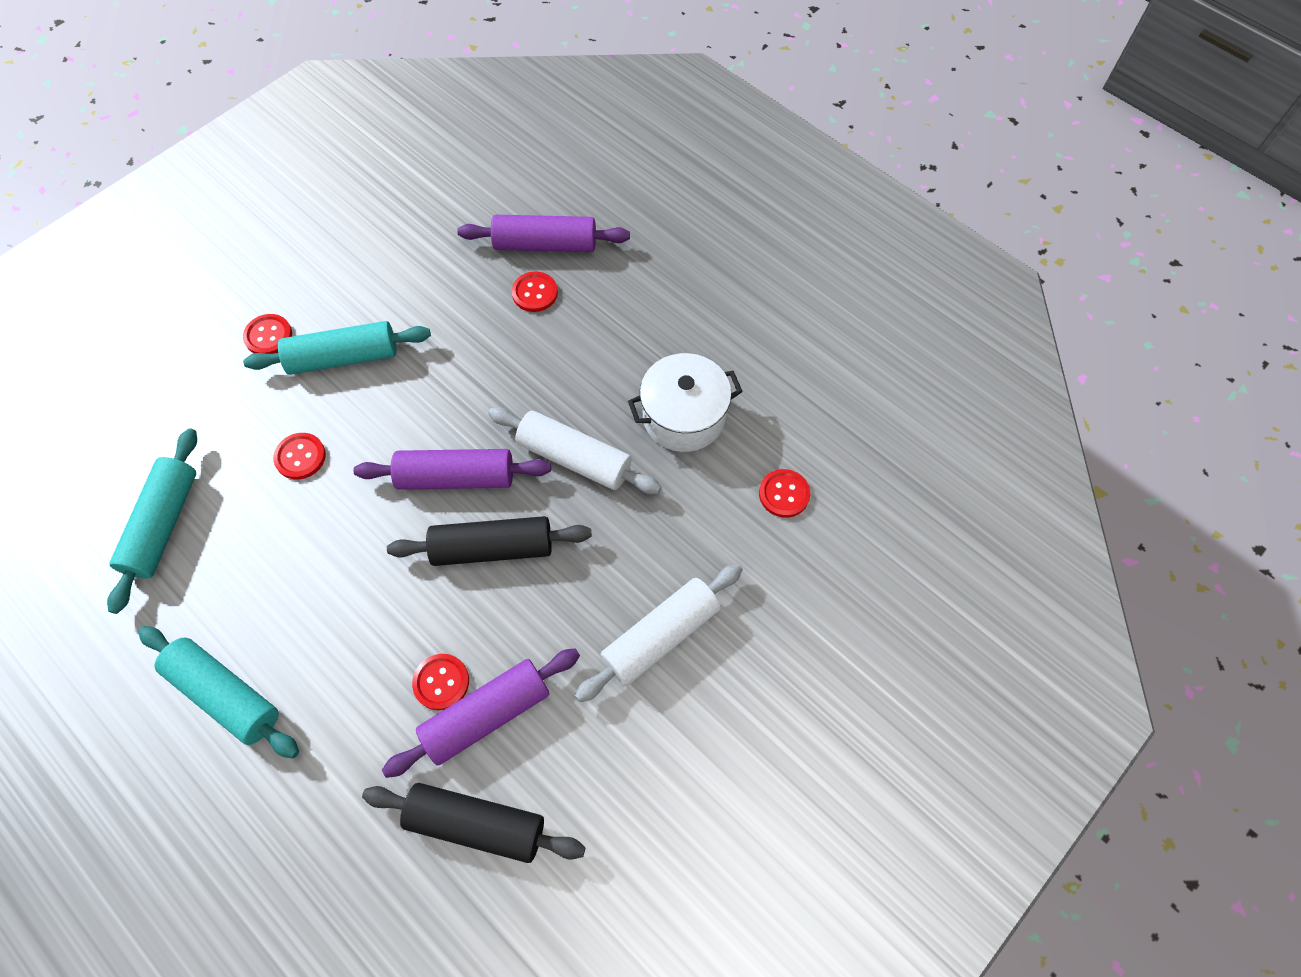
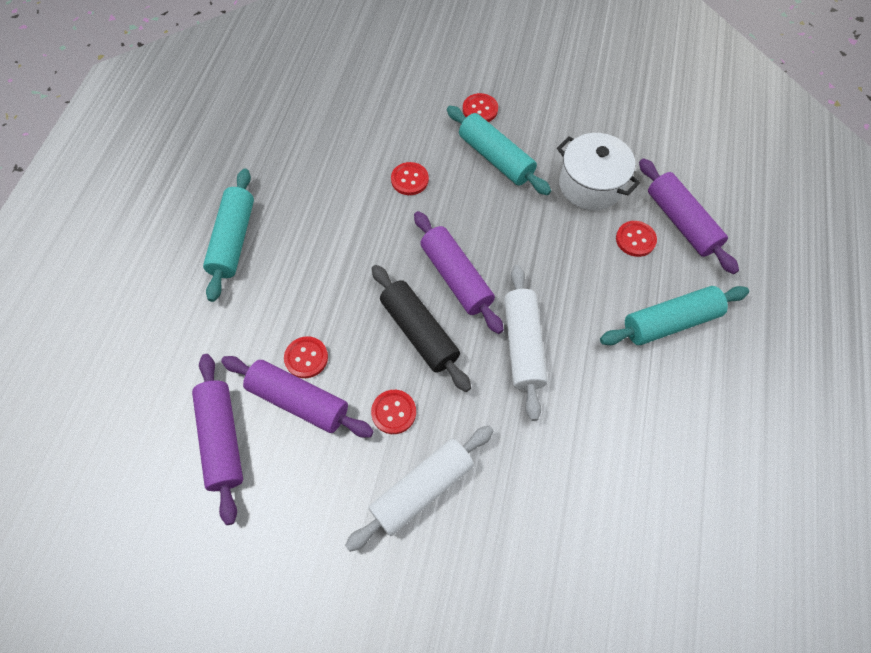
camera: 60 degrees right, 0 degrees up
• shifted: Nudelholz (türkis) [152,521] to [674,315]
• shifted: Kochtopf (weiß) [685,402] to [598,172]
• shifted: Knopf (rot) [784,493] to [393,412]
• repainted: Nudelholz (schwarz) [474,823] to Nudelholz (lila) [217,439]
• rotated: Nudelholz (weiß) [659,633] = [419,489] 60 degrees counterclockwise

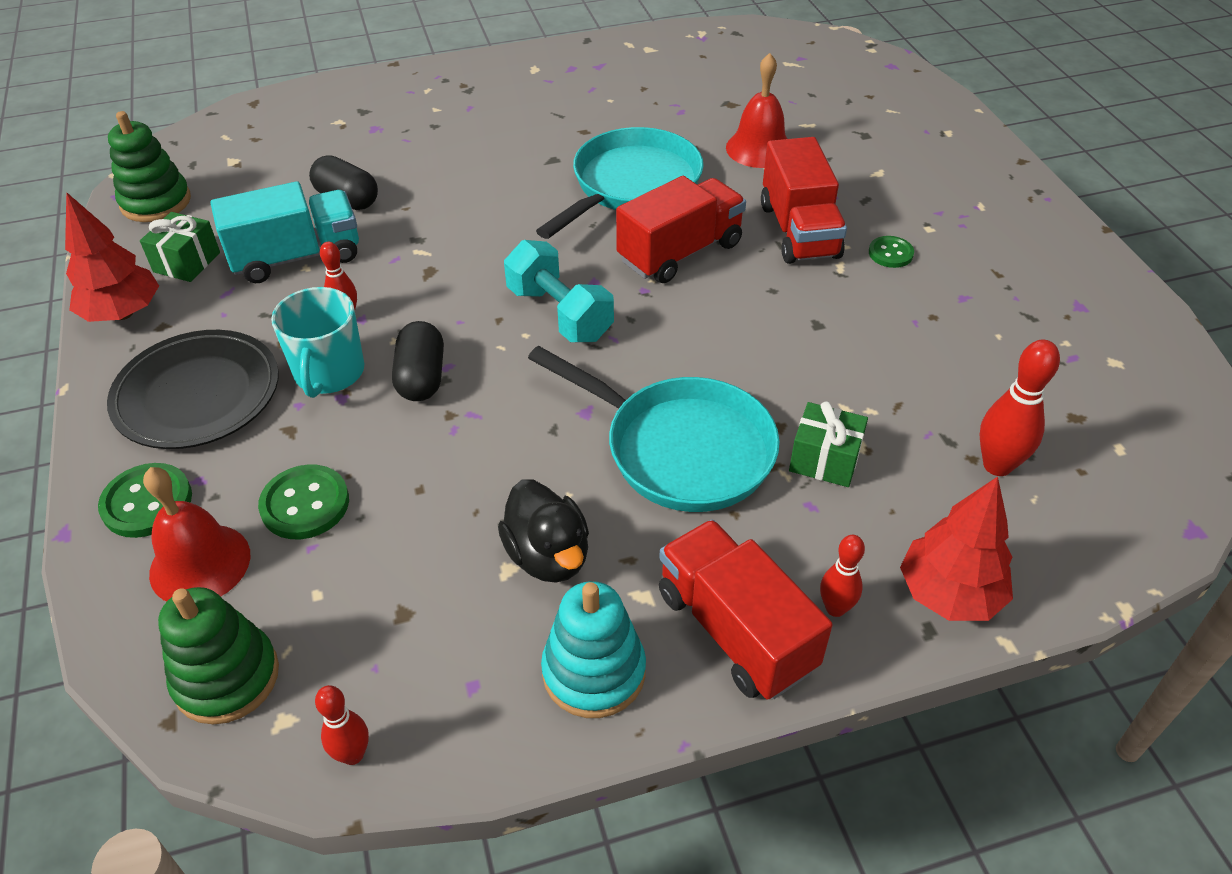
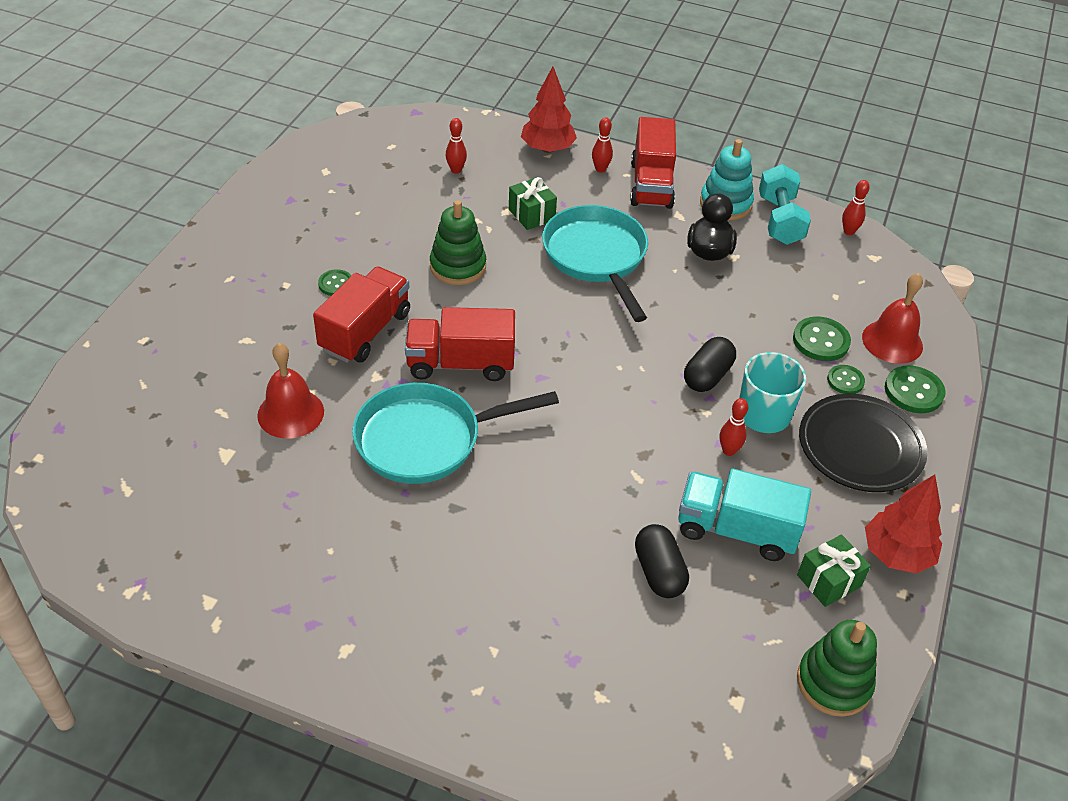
camera: 145 degrees left, 0 degrees up
• new: Knopf (grün) [846,379]
• shifted: Stapelspielzeug (grün) [218,655] to [458,242]
• shifted: Hantel (türkis) [559,291] to [785,204]
• scaled: Bowlingkegel (rot) [1020,408] = [456,146] x0.63

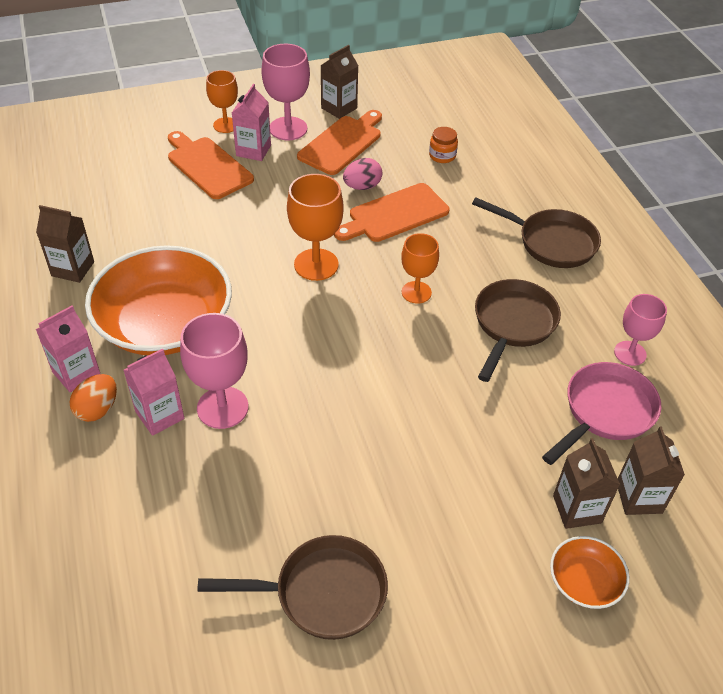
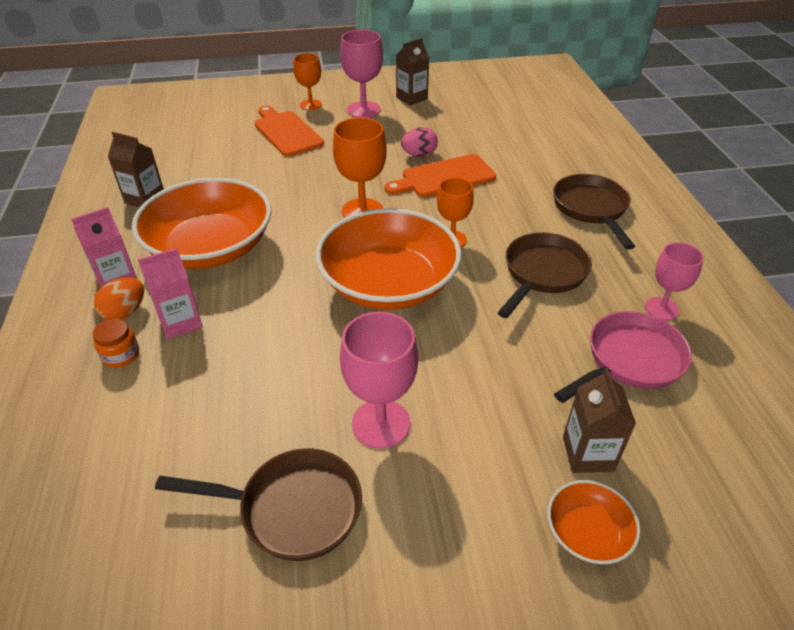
camera: 10 degrees right, 5 degrees down
• gone: Getränkekarton (rosa) [251,122]
• gone: Schneidebrett (orange) [339,142]
• gone: Getränkekarton (braun) [651,471]
• new: Schüssel (orange) [389,259]
• shifted: Kelch (rosa) [214,371] to [379,380]
• shifted: Einmachglas (orange) [443,145] to [115,343]
• rotated: Pfanne (braun) [536,233] = [594,212] 135 degrees counterclockwise

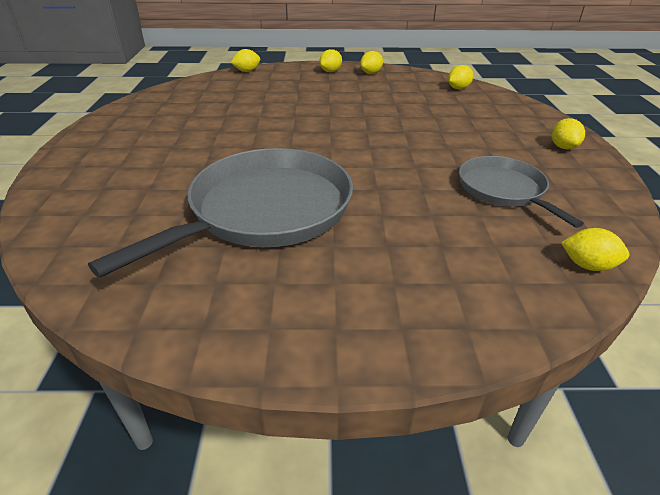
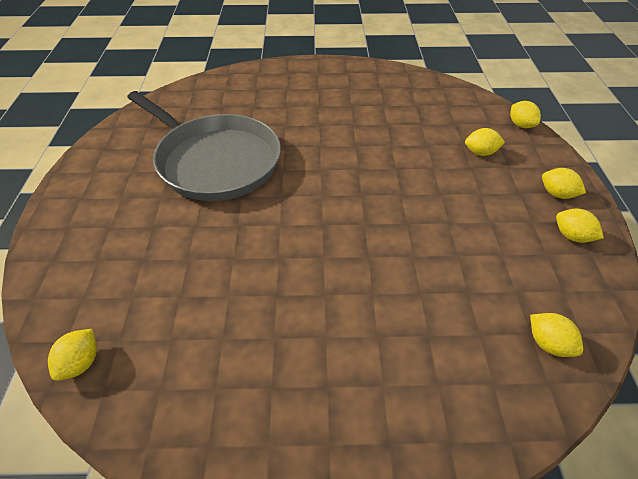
camera: 90 degrees right, 10 degrees up
• gone: Pfanne (grau) [521,192]
• shifted: Zitrone (gelb) [568,133] to [485,142]

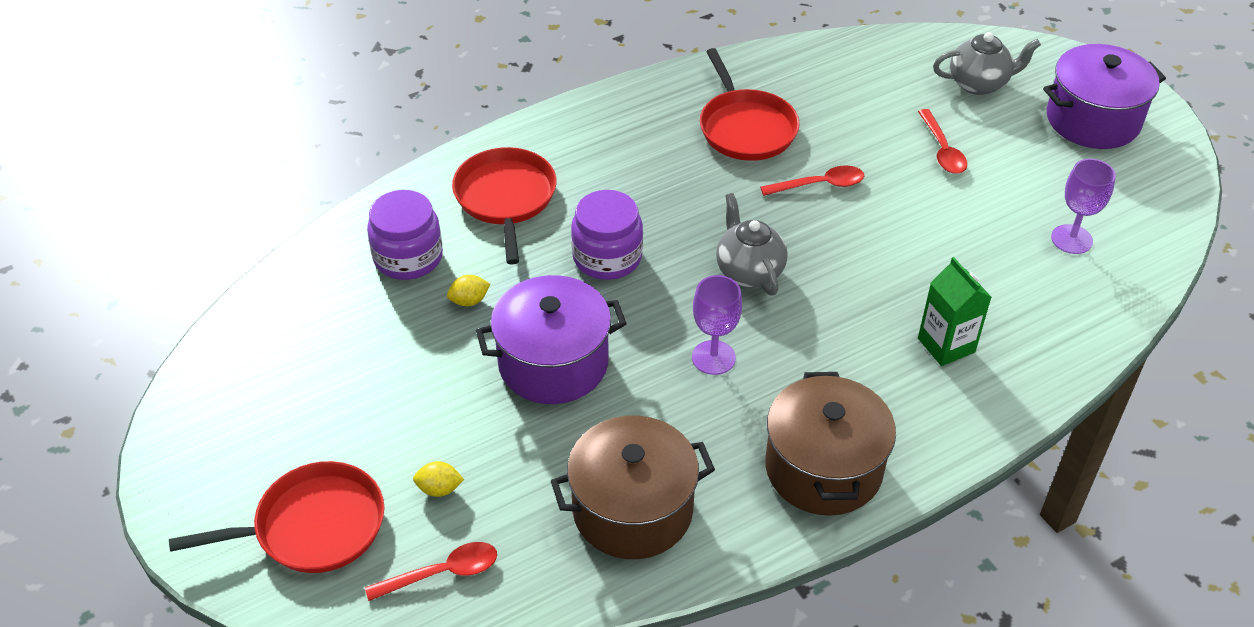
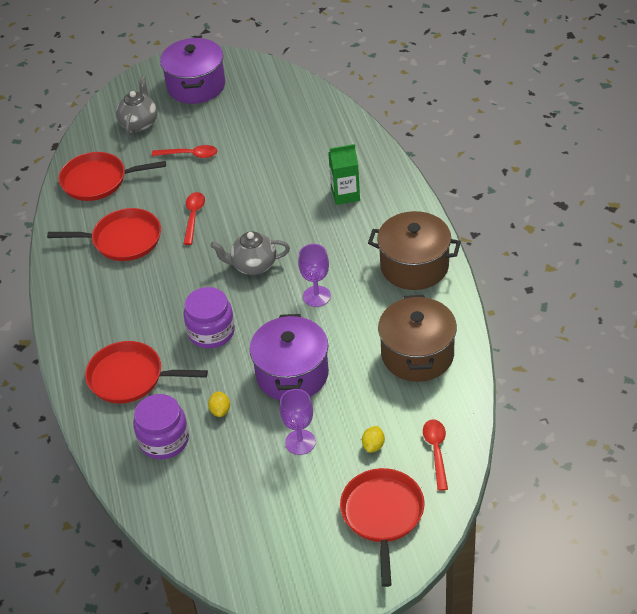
camera: 70 degrees left, 0 degrees up
• new: Pfanne (rot) [112,176]
• shifted: Kelch (lila) [1083,206] to [297,422]

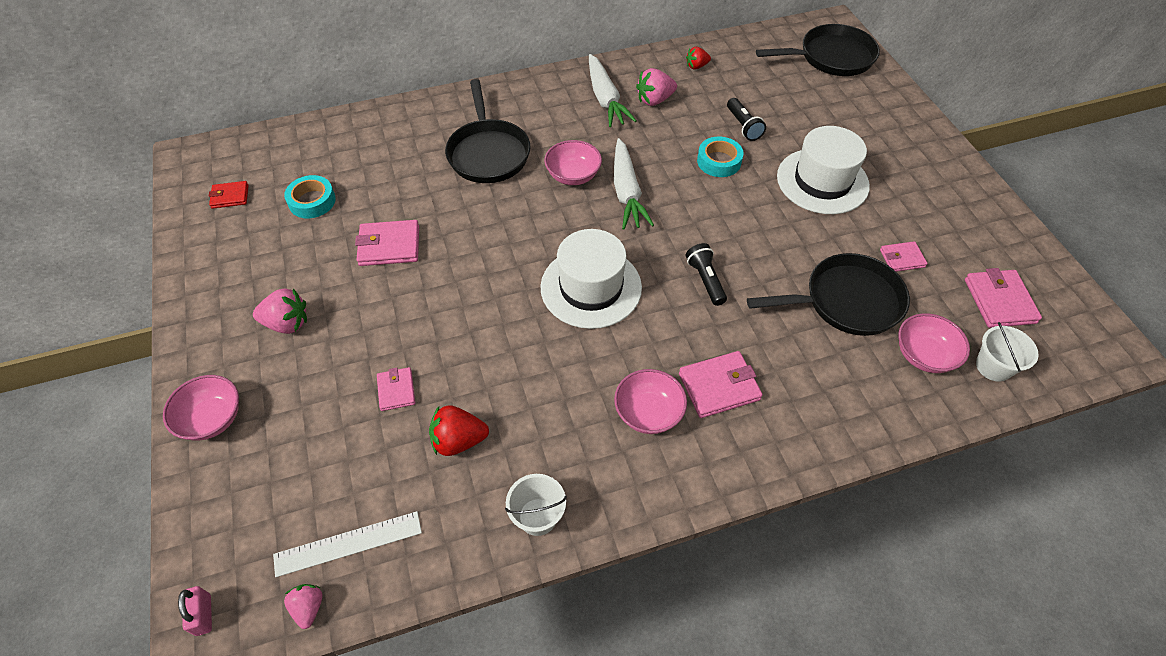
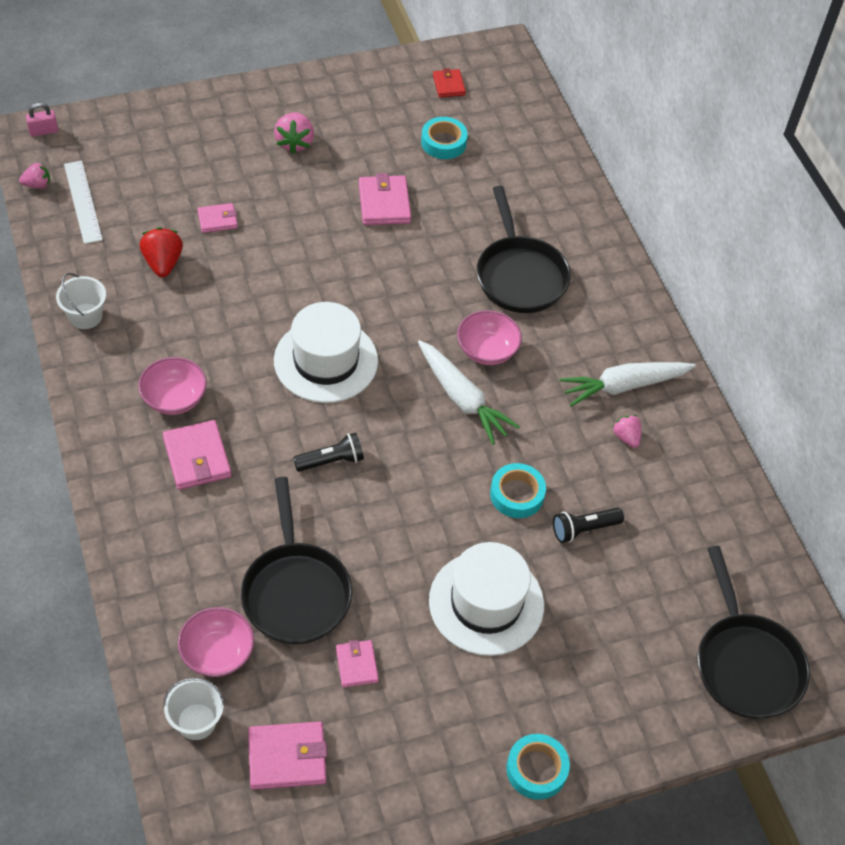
camera: 85 degrees right, 0 degrees up
• gone: Schüssel (rosa) [201,408]
• gone: Erdbeere (rot) [698,58]
• new: Klebeband (türkis) [538,767]
• rotated: Pfanne (schwarz) [488,131] = [524,249] 90 degrees counterclockwise
• rotated: Karotte (weiß) [634,184] = [469,392] 120 degrees counterclockwise
• scaled: Erdbeere (rosa) [656,87] = [627,431] x0.63

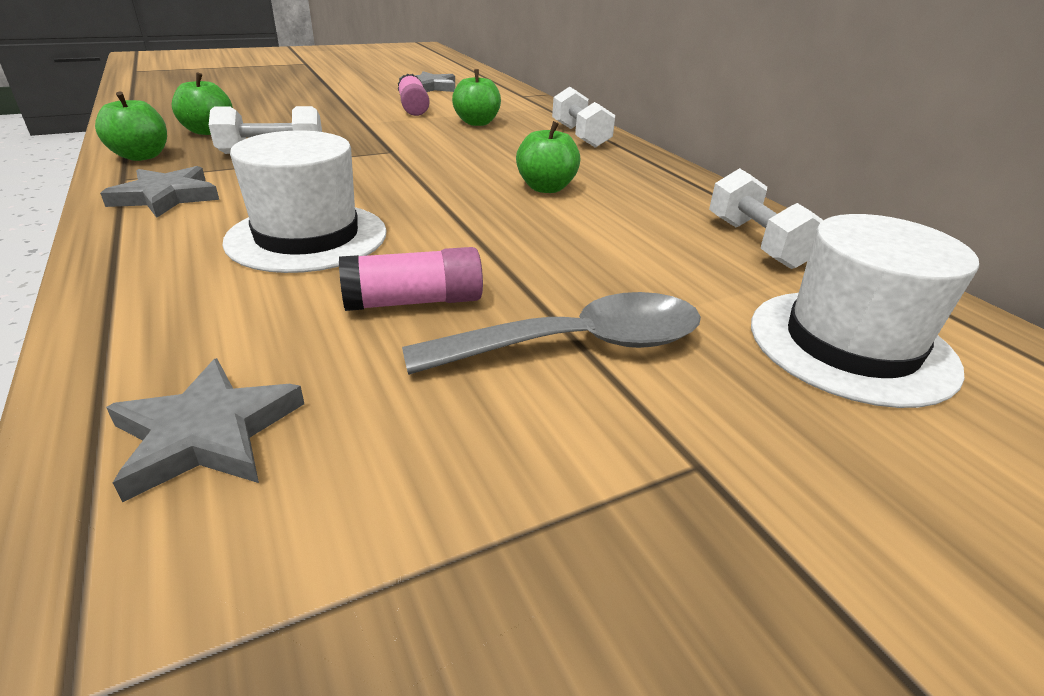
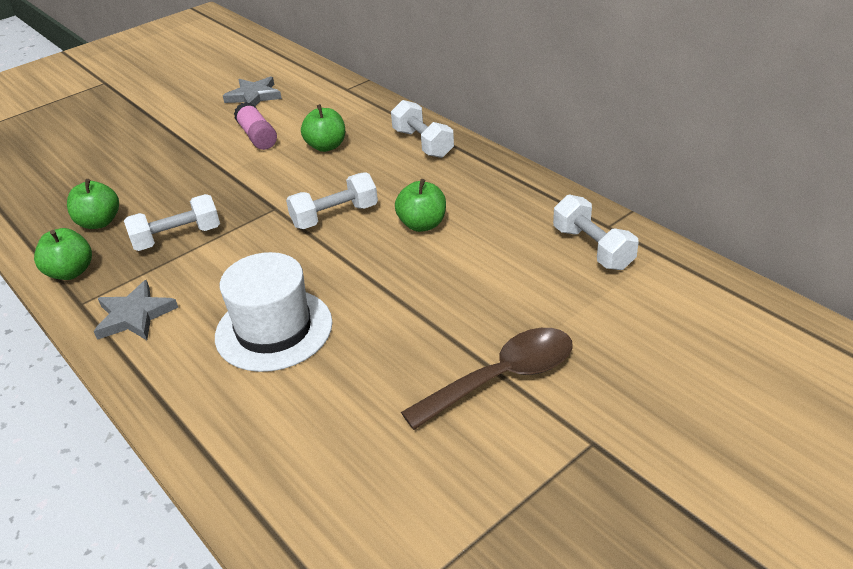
camera: 10 degrees left, 5 degrees up
• gone: Stern (grau) [205,430]
• gone: Klebestift (rosa) [411,279]
• gone: Hut (weiß) [865,311]
• new: Hantel (weiß) [332,200]
• repainted: Löffel (grau) [551,333] to Löffel (braun) [487,379]

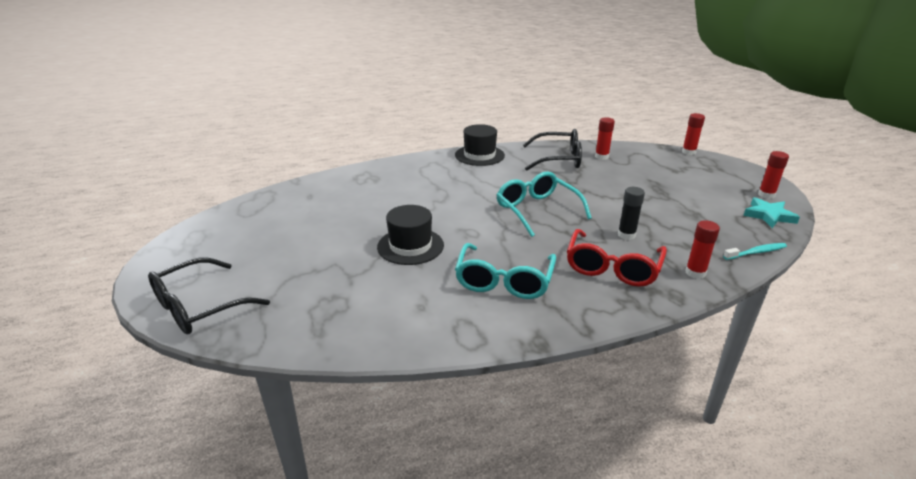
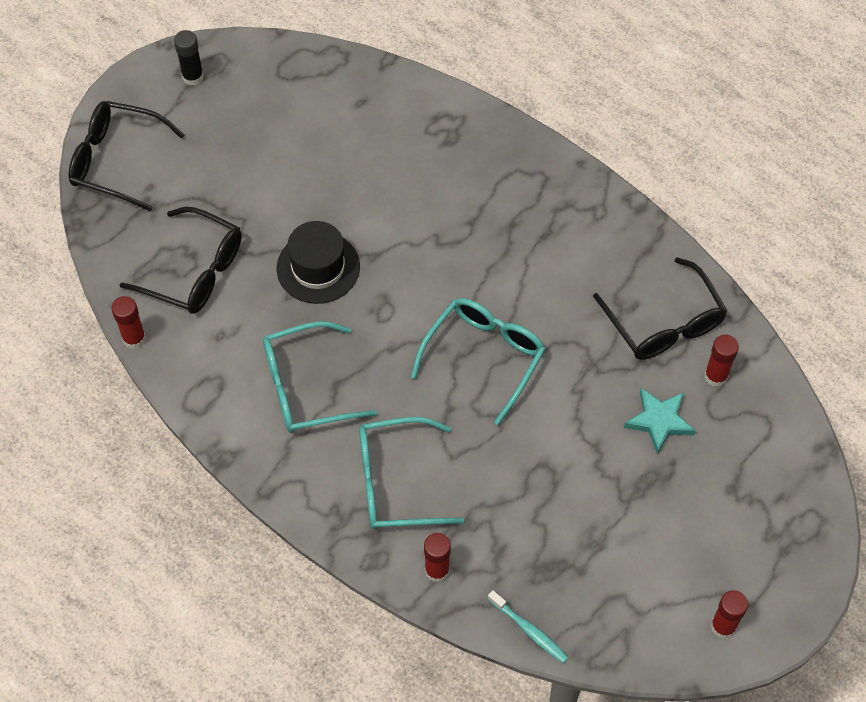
camera: 60 degrees right, 30 degrees up
• gone: Hut (schwarz) [480,145]
• new: Brille (schwarz) [181,260]
• shifted: Klebestift (schwarz) [631,213] to [189,58]
• shifted: Klebestift (rot) [693,134] to [128,322]
• shifted: Stern (türkis) [771,212] to [659,421]
• repainted: Brille (rot) [617,258] to Brille (türkis) [412,473]

